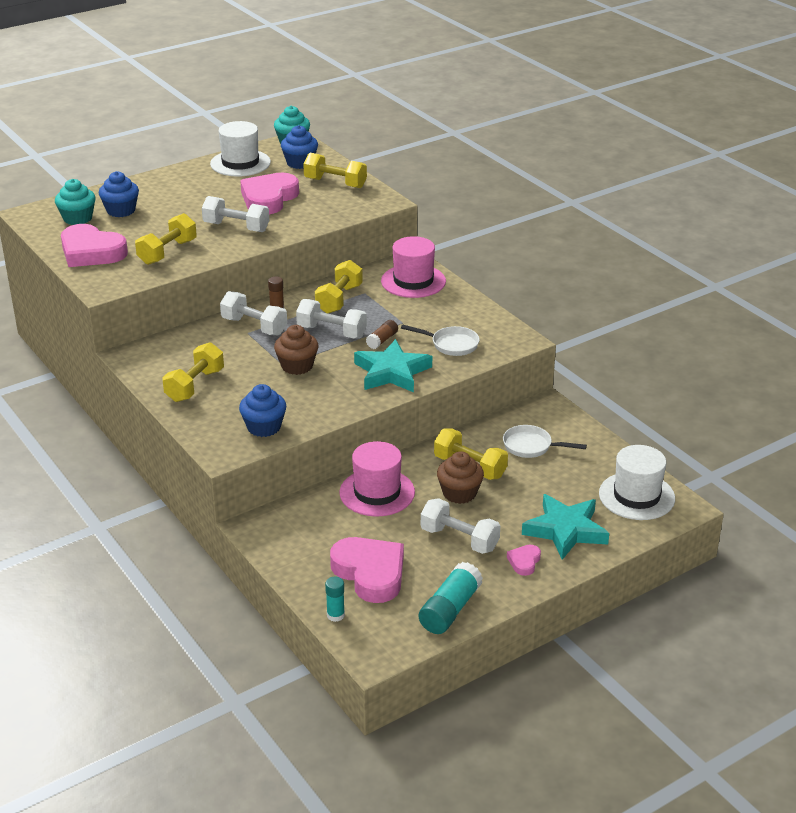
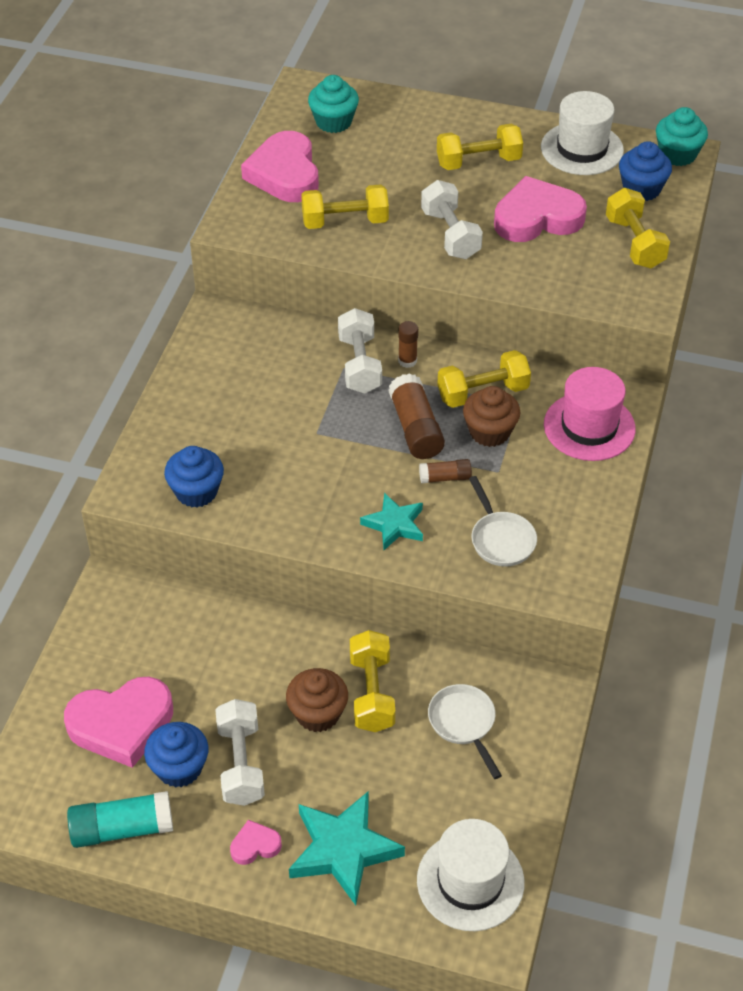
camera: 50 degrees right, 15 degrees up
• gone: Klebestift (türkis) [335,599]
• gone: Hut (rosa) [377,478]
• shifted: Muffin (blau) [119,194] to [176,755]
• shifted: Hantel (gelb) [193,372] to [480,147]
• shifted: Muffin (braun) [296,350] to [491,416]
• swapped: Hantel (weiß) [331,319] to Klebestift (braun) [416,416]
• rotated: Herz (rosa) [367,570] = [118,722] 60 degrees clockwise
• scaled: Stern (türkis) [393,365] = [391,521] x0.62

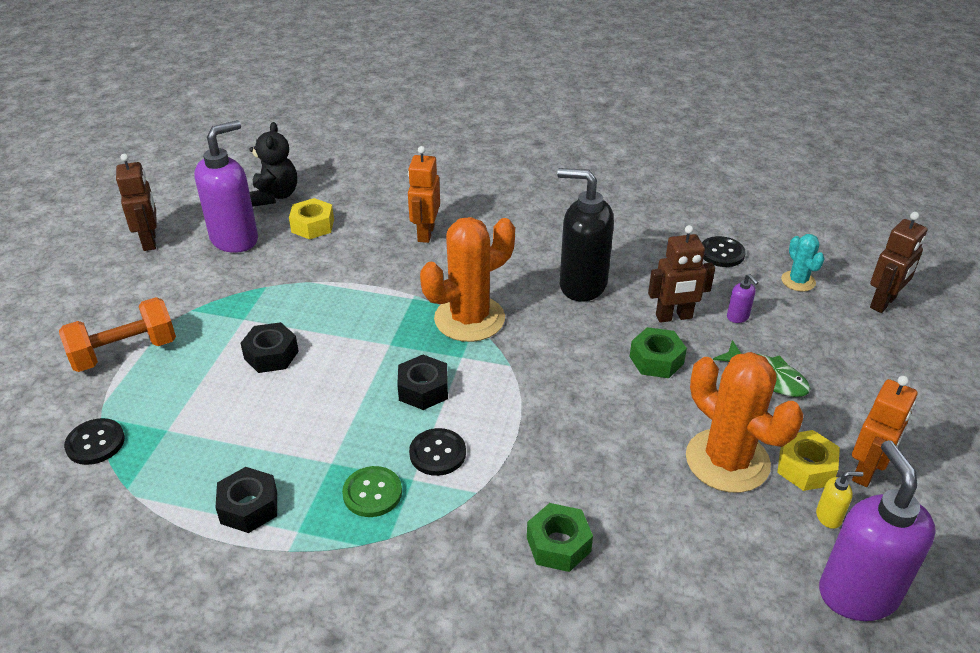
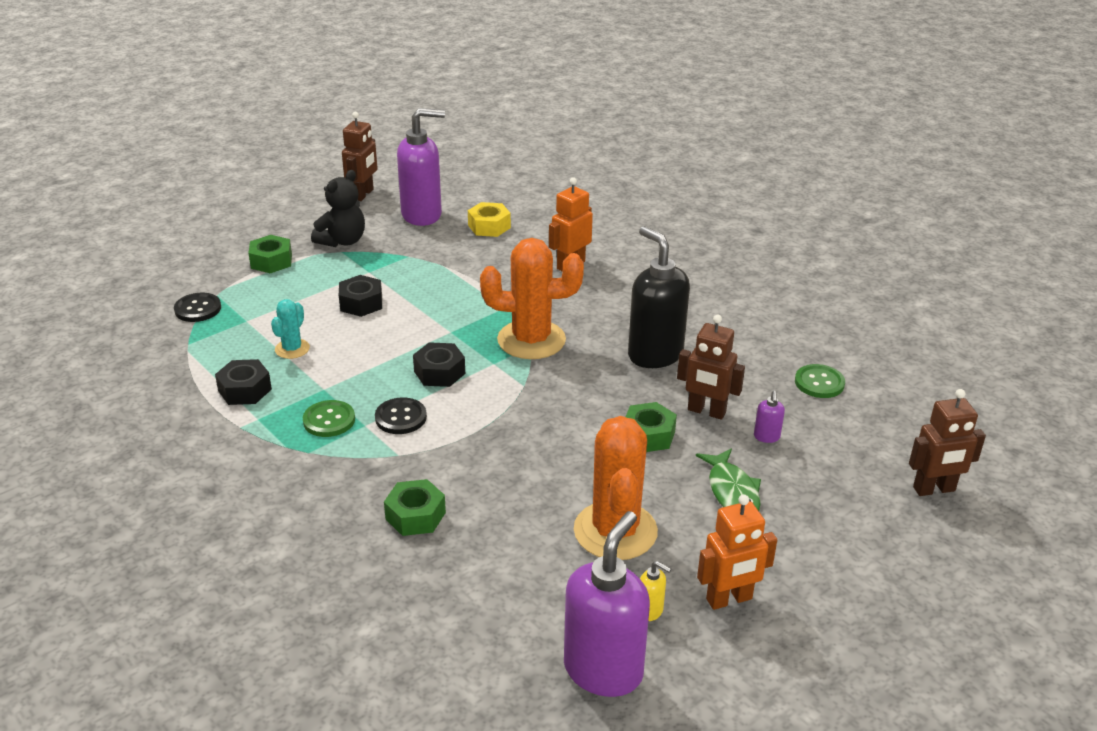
camera: 35 degrees right, 5 degrees down
• gone: Sechskantmutter (gelb) [808,460]
• shifted: Teddybär (schwarz) [273,164] to [338,208]
• shifted: Kaktus (türkis) [803,263] to [290,329]
• swapped: Hantel (orange) [117,334] to Sechskantmutter (grün) [270,254]
• repainted: Knopf (schwarz) [724,251] to Knopf (grün) [820,381]

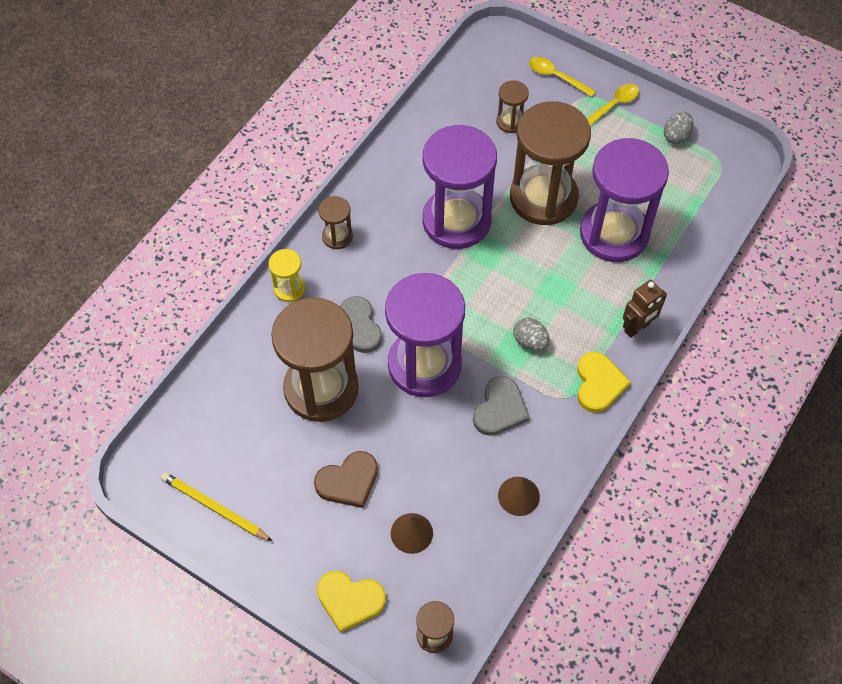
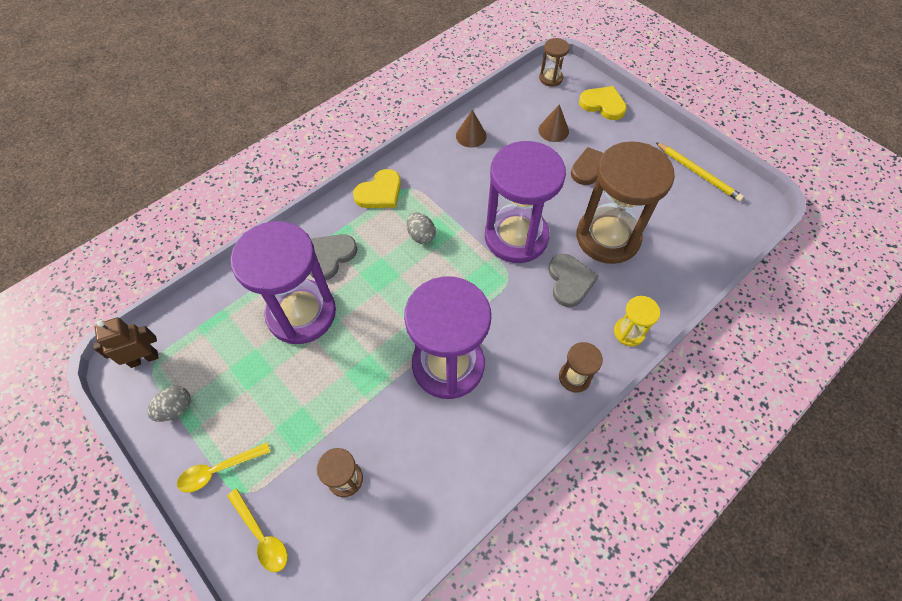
camera: 165 degrees left, 0 degrees up
• gone: Sanduhr (braun) [550,163]
• shifted: Herz (grau) [501,406] to [333,257]
• shifted: Roboter (braun) [645,309] to [125,342]
• rotated: Herz (gelb) [604,382] = [377,188] 150 degrees counterclockwise

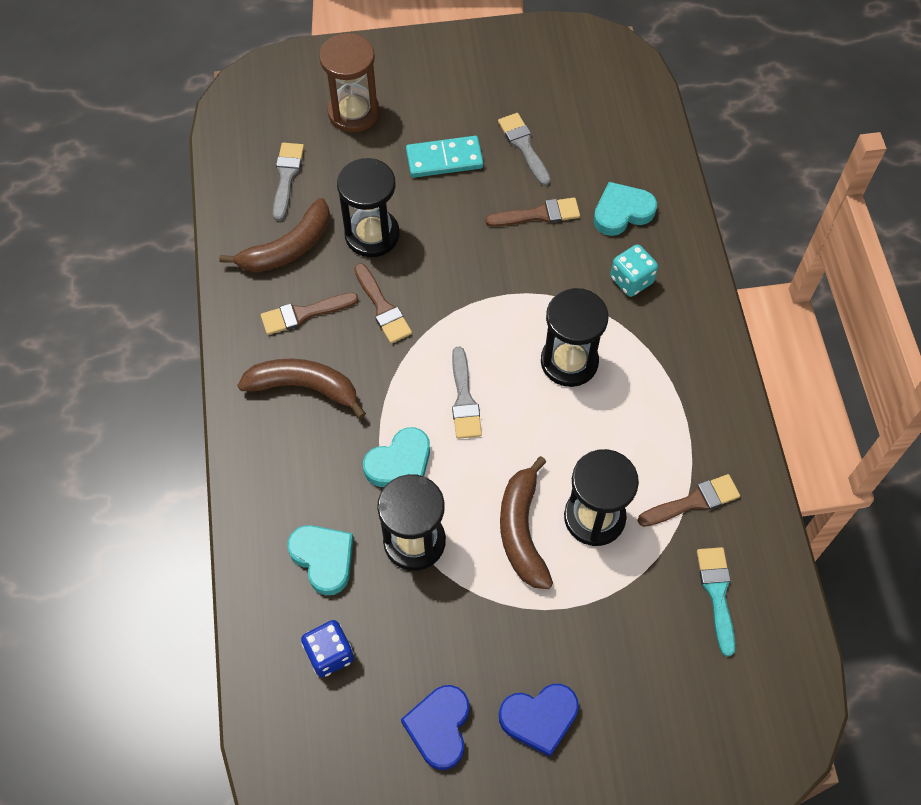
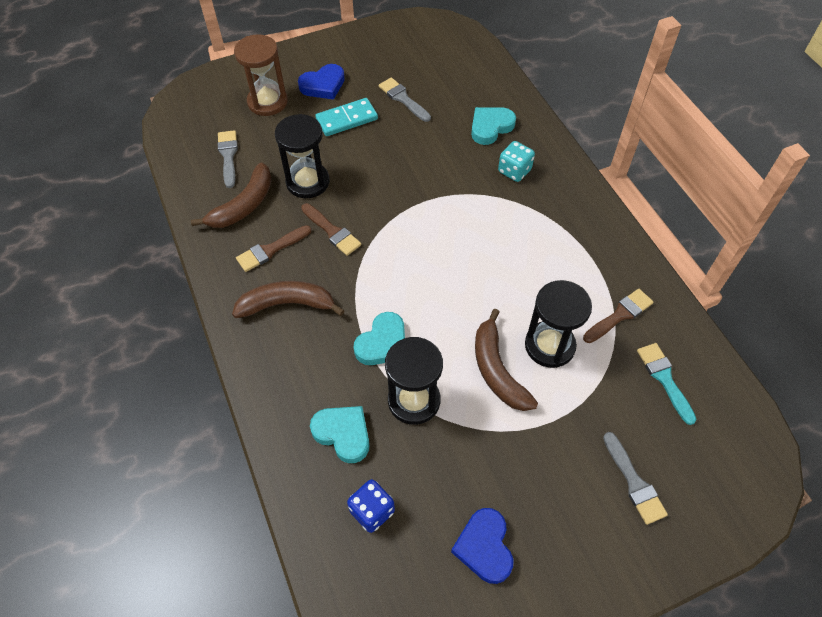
camera: 15 degrees left, 5 degrees down
• gone: Pinsel (braun) [532,212]
• gone: Sanduhr (schwarz) [575,337]
• shifted: Pinsel (grau) [467,393] to [635,478]
• shifted: Herz (blau) [539,720] to [321,82]

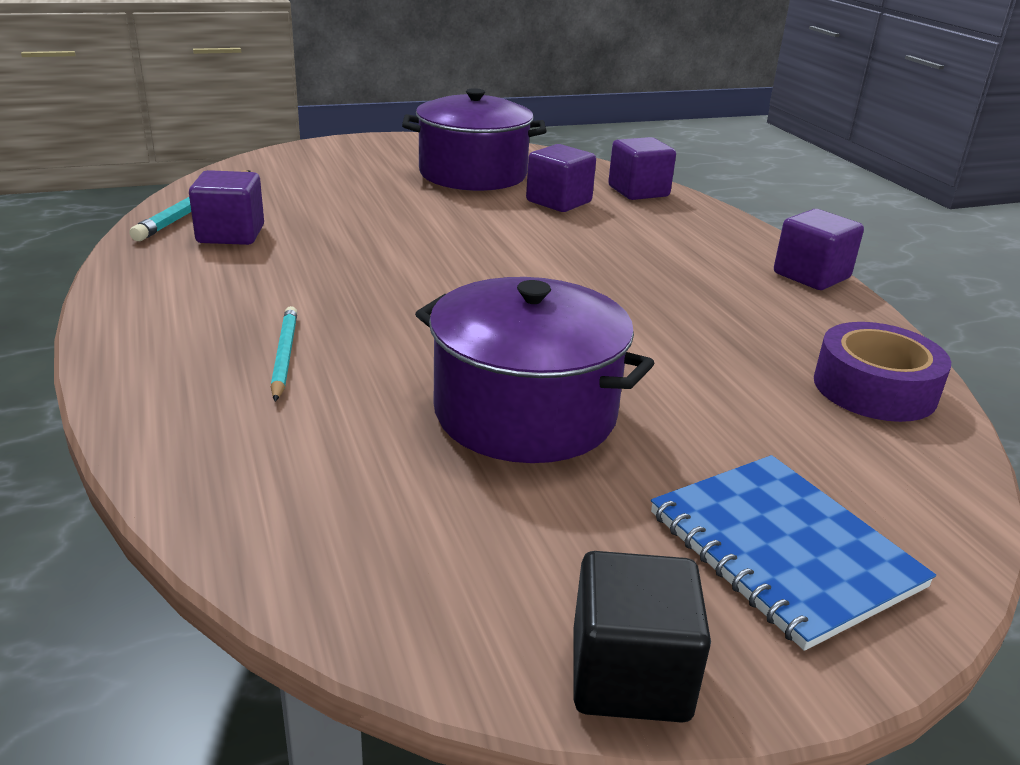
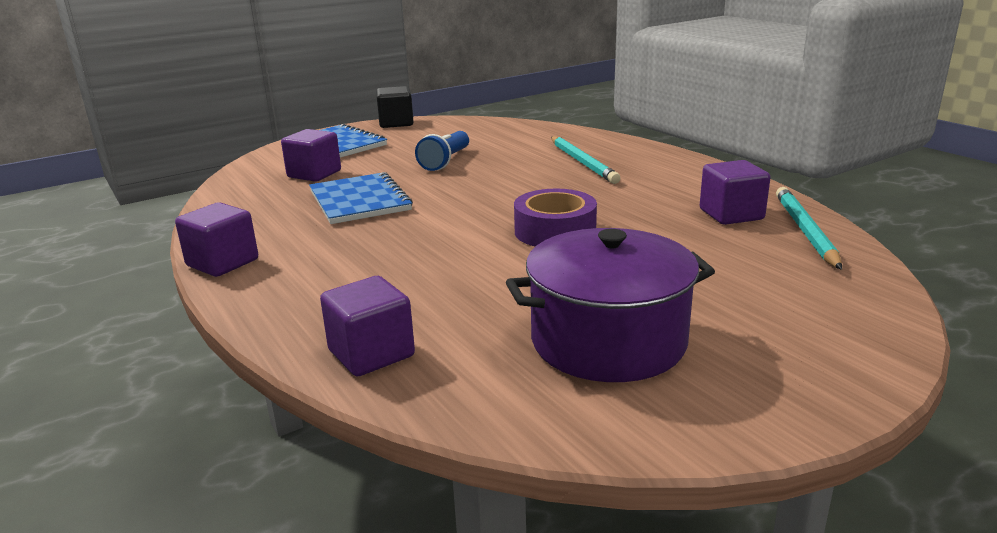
camera: 170 degrees right, 5 degrees down
• new: Notizbuch (blau) [361,198]
• shifted: Kubus (lila) [561,178] to [311,155]
• shifted: Klebeband (lila) [882,372] to [555,218]
• swapped: Kochtopf (lila) [534,370] to Taschenlampe (blau) [442,151]
• scaled: Bleistift (türkis) [284,354] = [586,160] x1.51

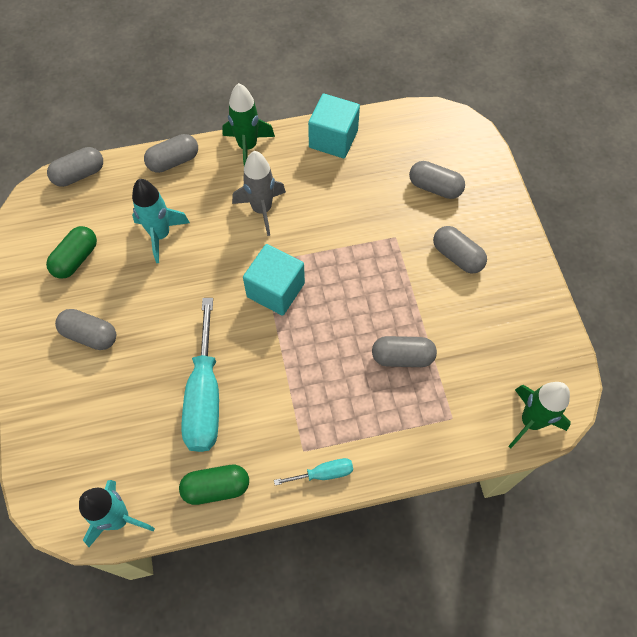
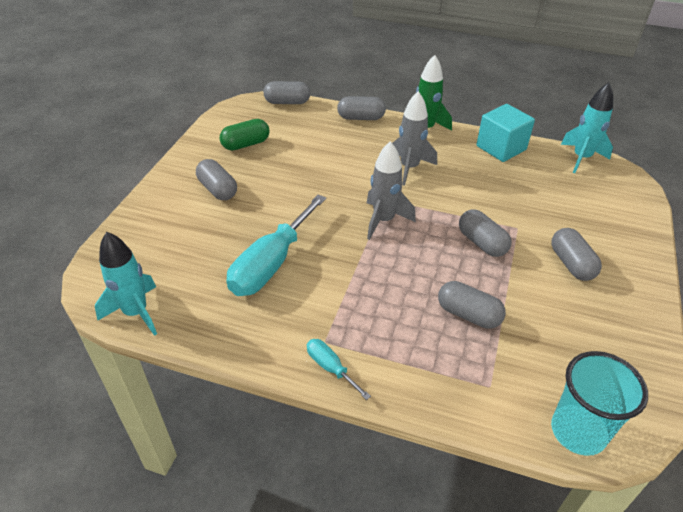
camera: 30 degrees right, 20 degrees down
• gone: Kapsel (grün) [214,485]
• shifted: Rakete (türkis) [161,221] to [587,128]
• shifted: Kapsel (grau) [437,180] to [485,233]
• swapped: Kubus (türkis) [274,280] to Rakete (grau) [391,190]
• swapped: Rakete (grün) [539,415] to Becher (türkis) [599,403]
• rotated: Schraubenzieher (türkis) [313,471] = [339,369] 150 degrees counterclockwise

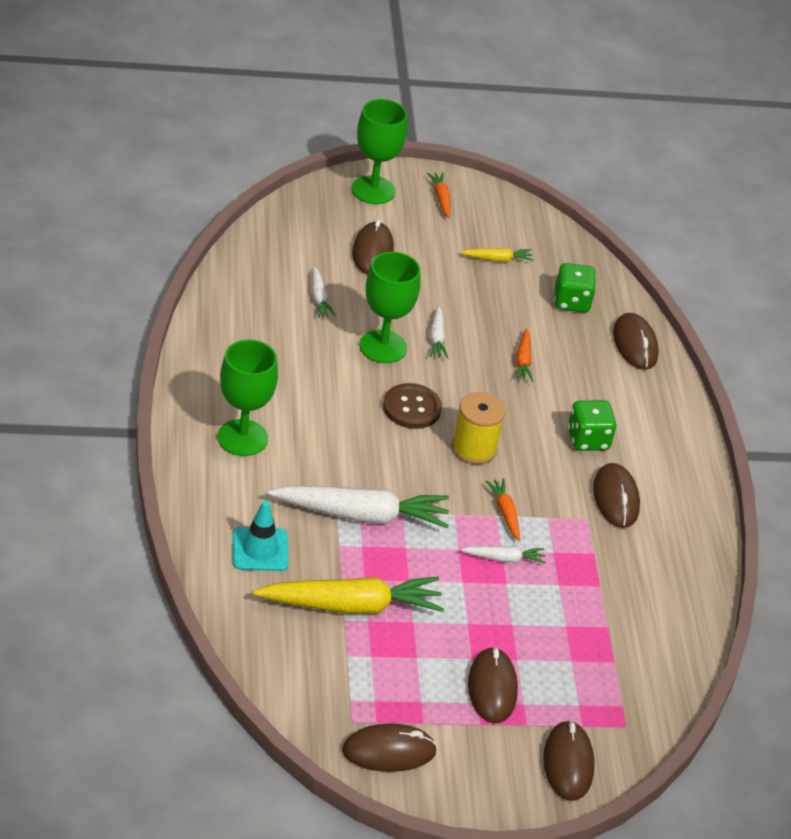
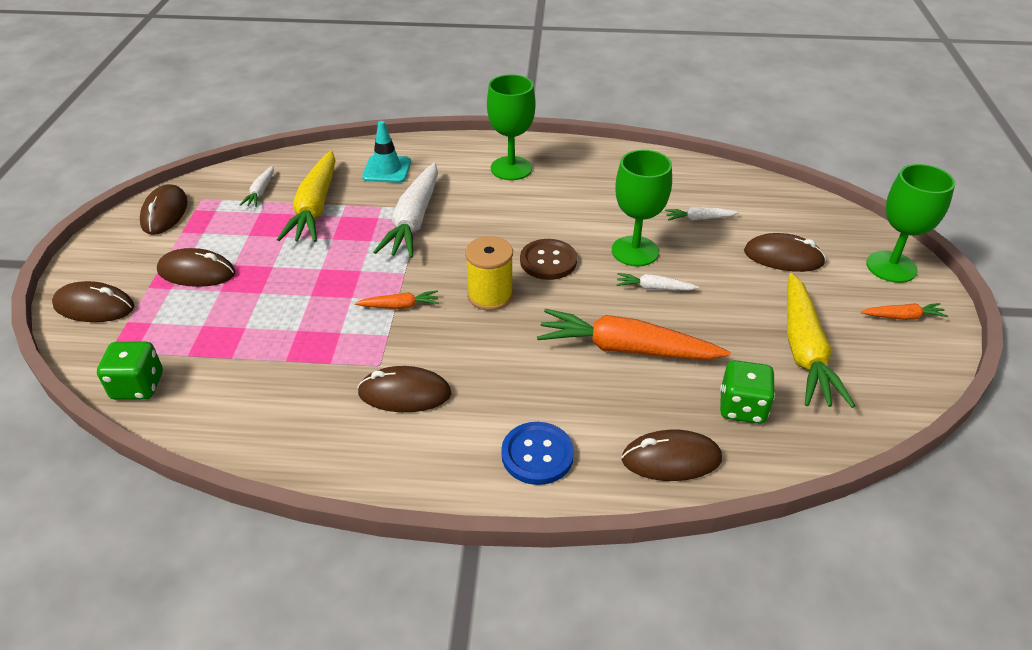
camera: 105 degrees right, 0 degrees up
• new: Knopf (blau) [537,453]
• shifted: Karotte (weiß) [503,555] to [257,186]
• shifted: Spielwürfel (grün) [592,425] to [130,371]
• scaled: Karotte (gelb) [497,255] = [821,340] x2.14
• scaled: Karotte (orange) [524,355] = [633,334] x2.14

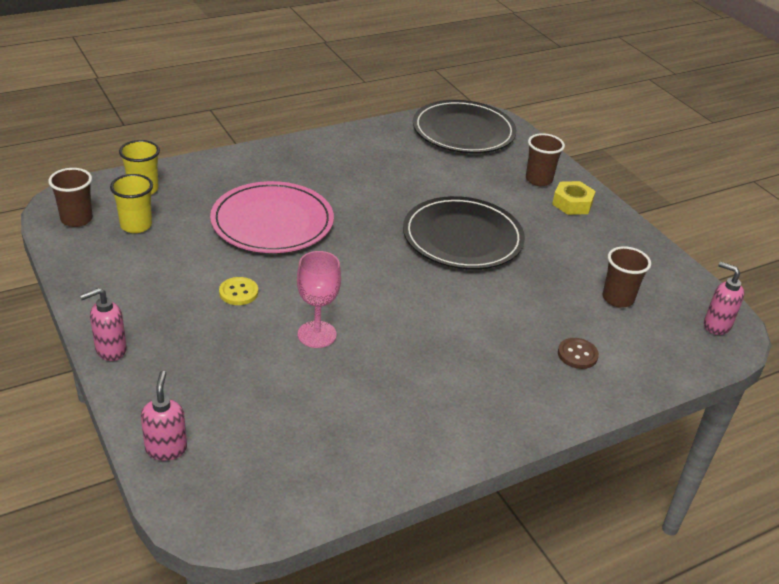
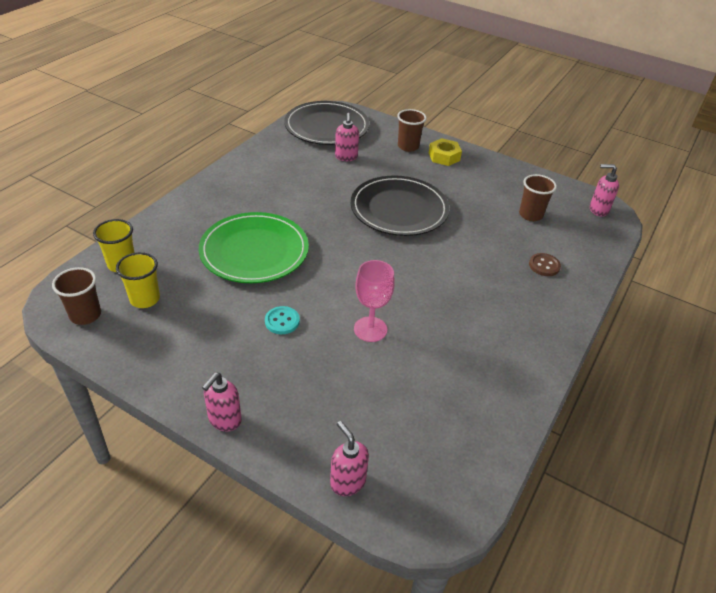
camera: 30 degrees left, 5 degrees up
• new: Seifenspender (rosa) [347,137]
• repainted: Teller (rosa) [272,217] to Teller (grün) [254,247]
• repainted: Knopf (gelb) [238,291] to Knopf (türkis) [282,320]

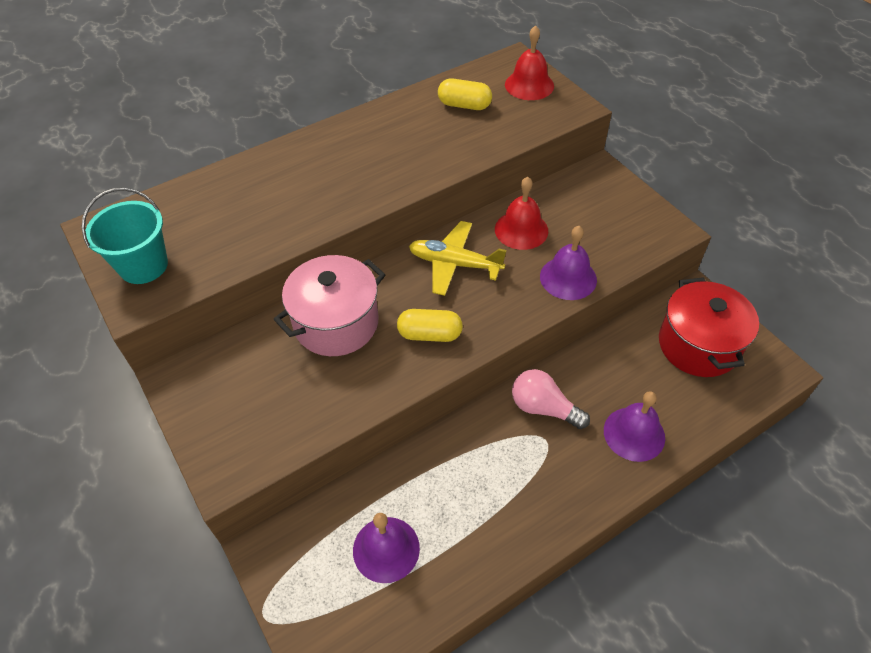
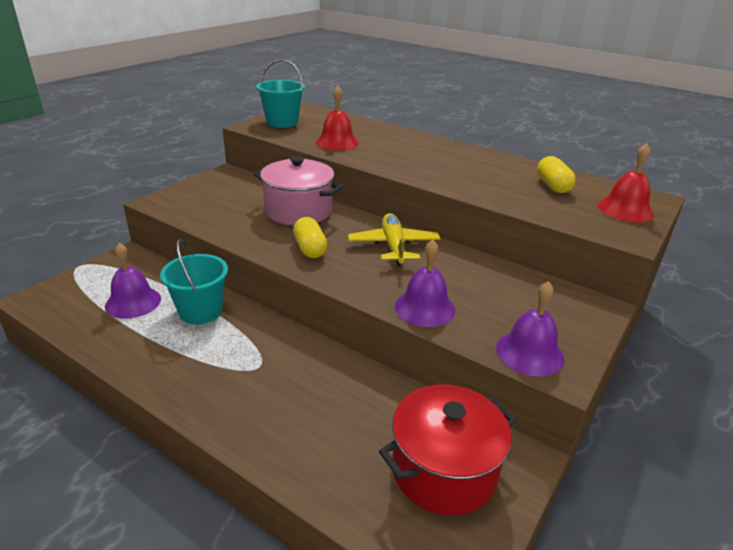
camera: 65 degrees right, 20 degrees down
• gone: Glühbirne (rosa) [551,399]
• new: Eimer (türkis) [194,281]
• shifted: Glocke (rot) [521,213] to [337,118]
• shifted: Glocke (lila) [634,426] to [530,329]

